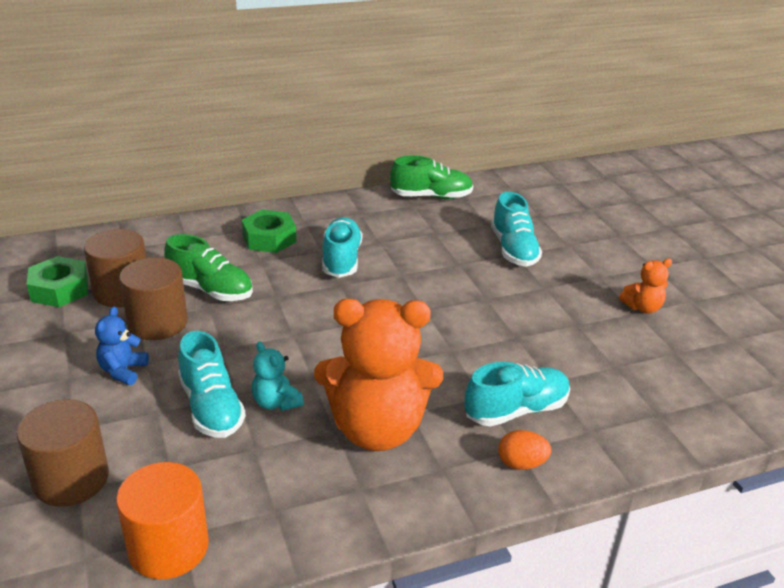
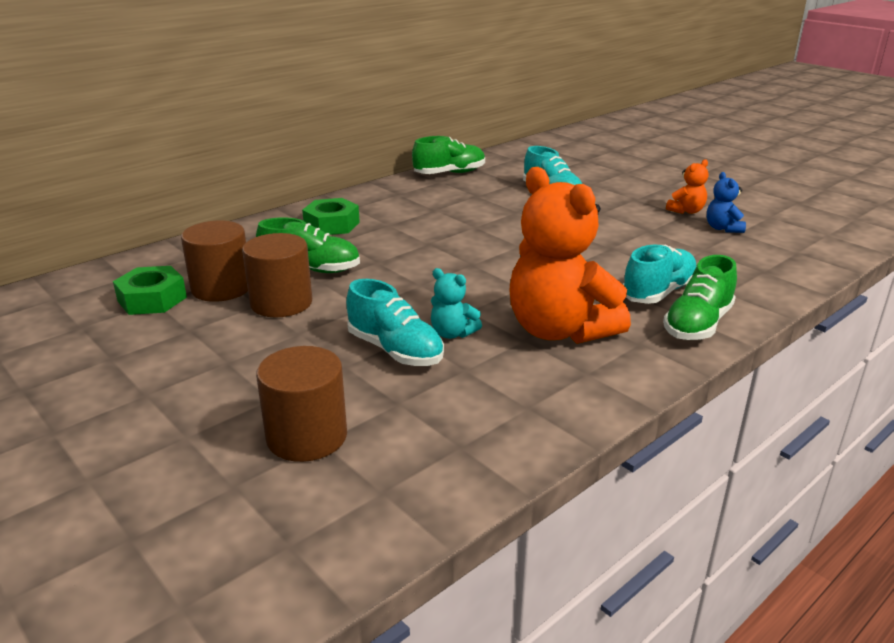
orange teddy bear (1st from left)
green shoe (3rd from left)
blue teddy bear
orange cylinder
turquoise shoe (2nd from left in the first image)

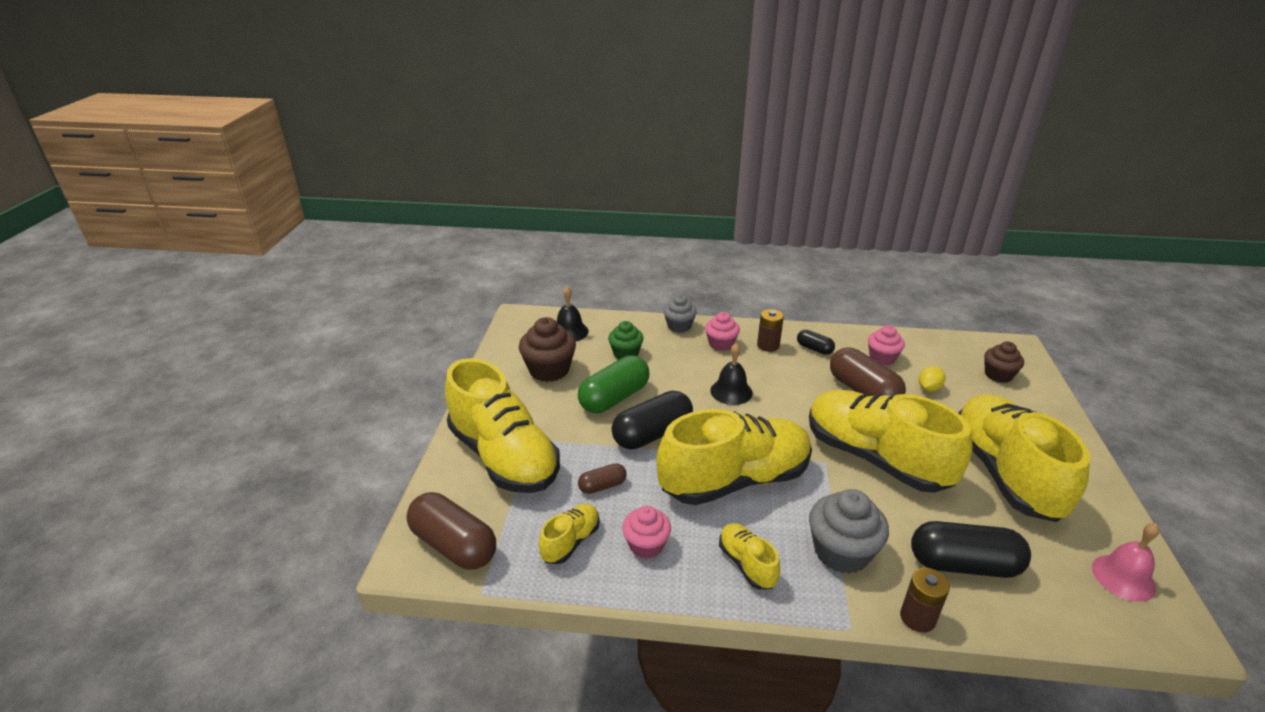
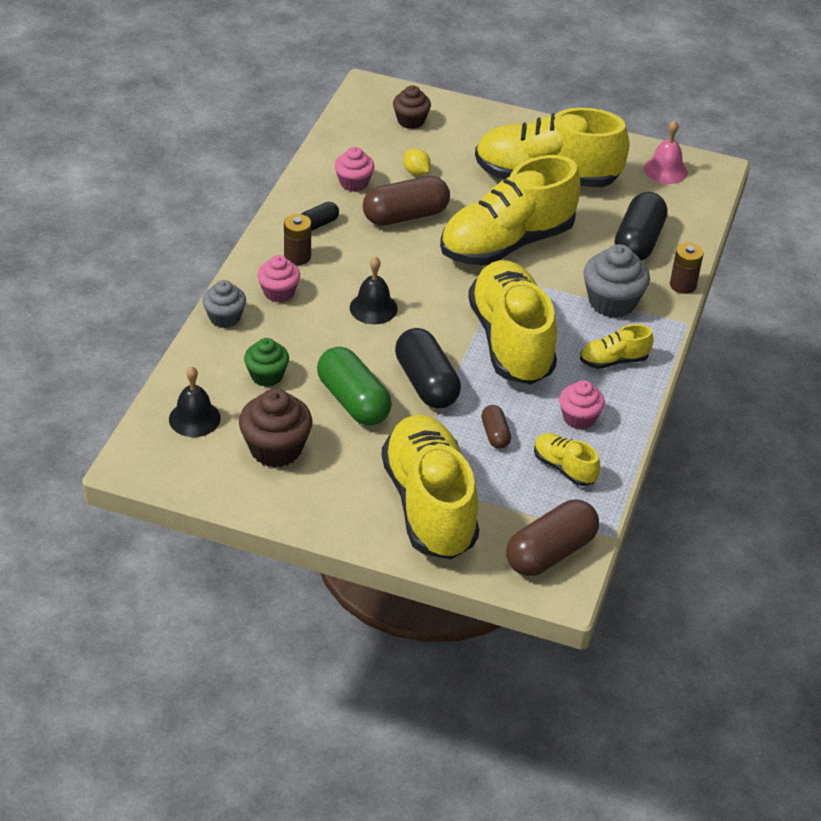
yellow shoe (1st from left)

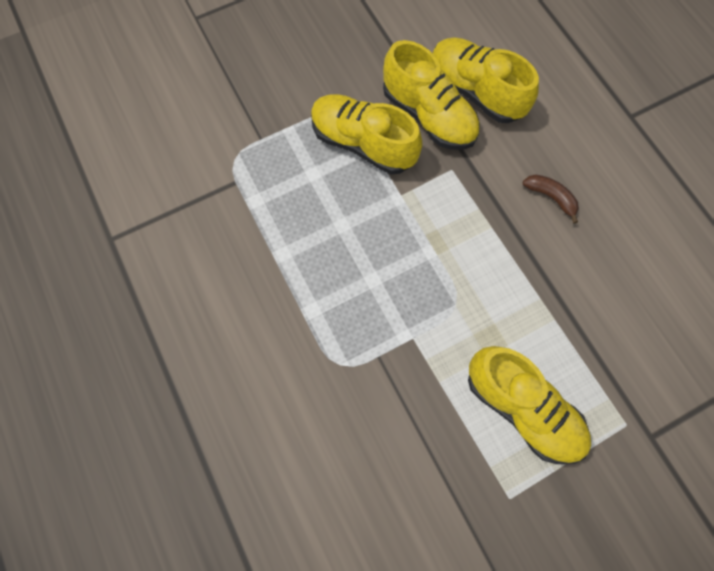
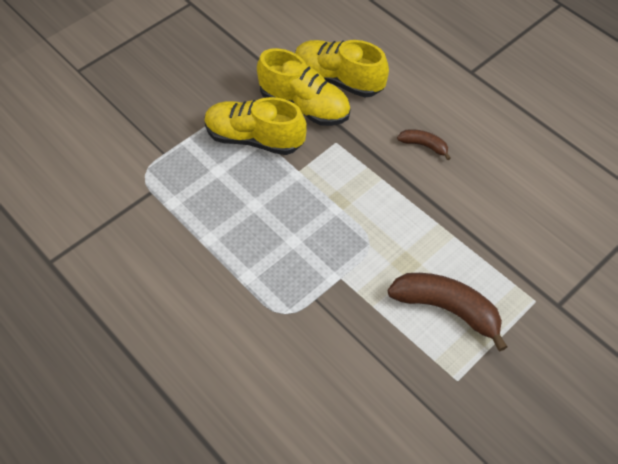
brown banana (2nd from left)

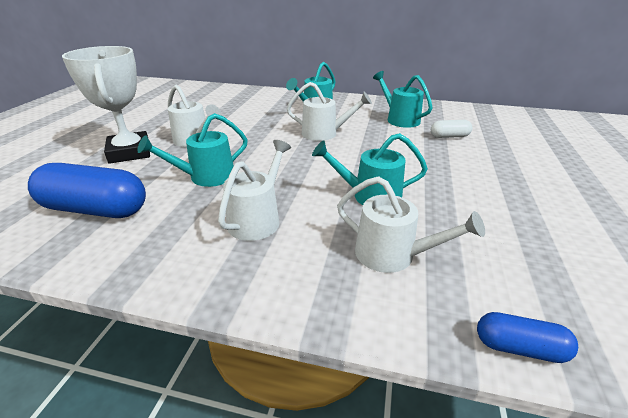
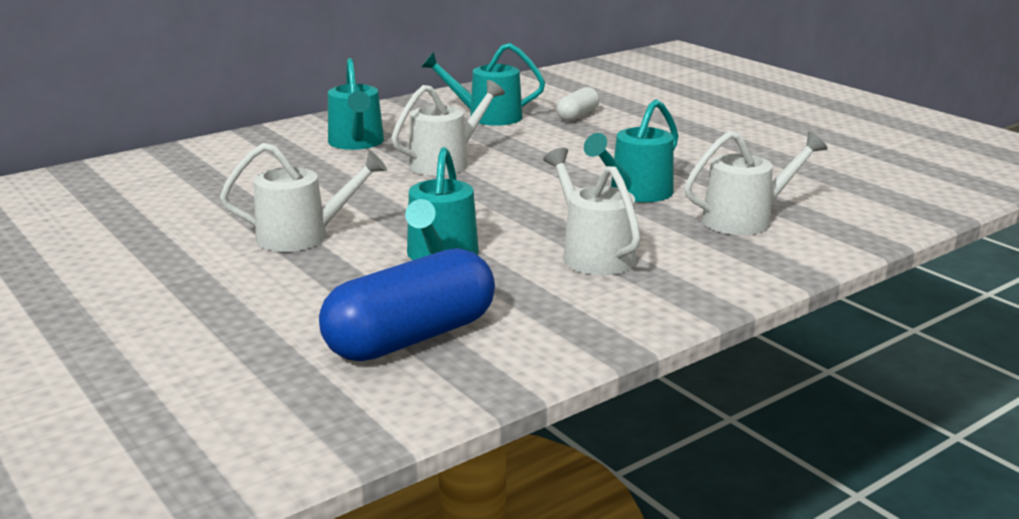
white trophy
blue capsule (2nd from left in the first image)

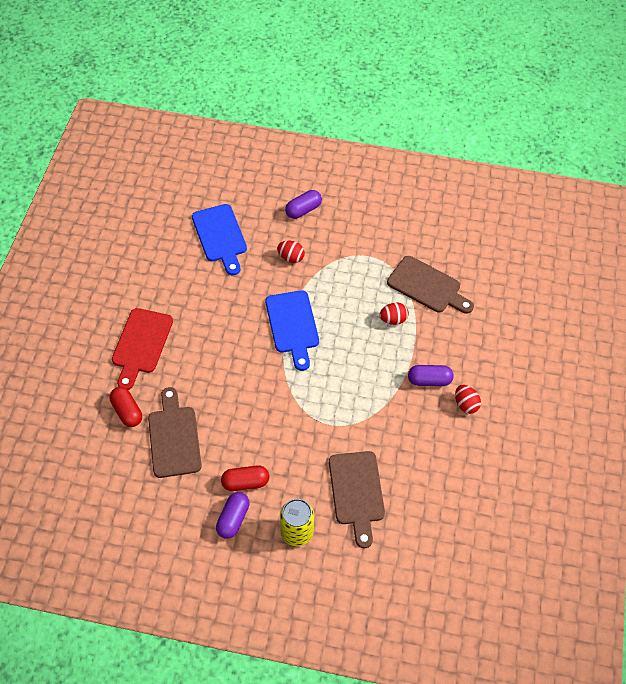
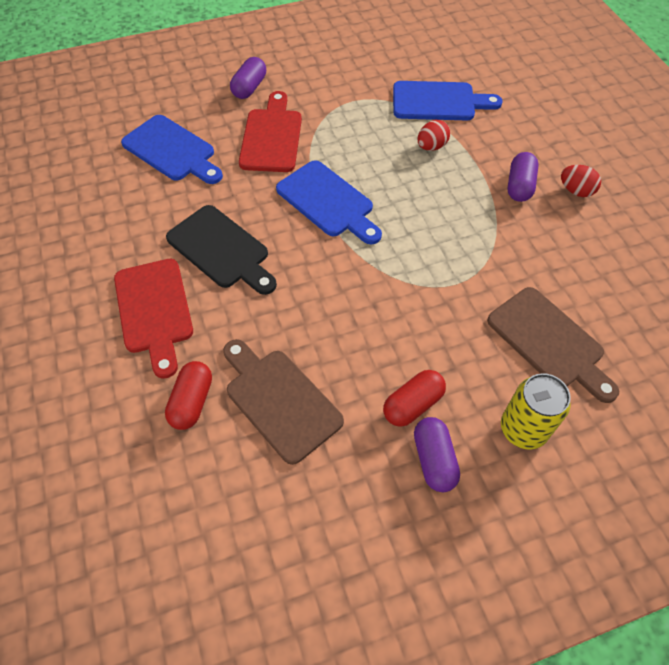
red capsule (1st from left)
black cutting board
red cutting board (2nd from left)
blue cutting board (3rd from left)
purple capsule (3rd from left)

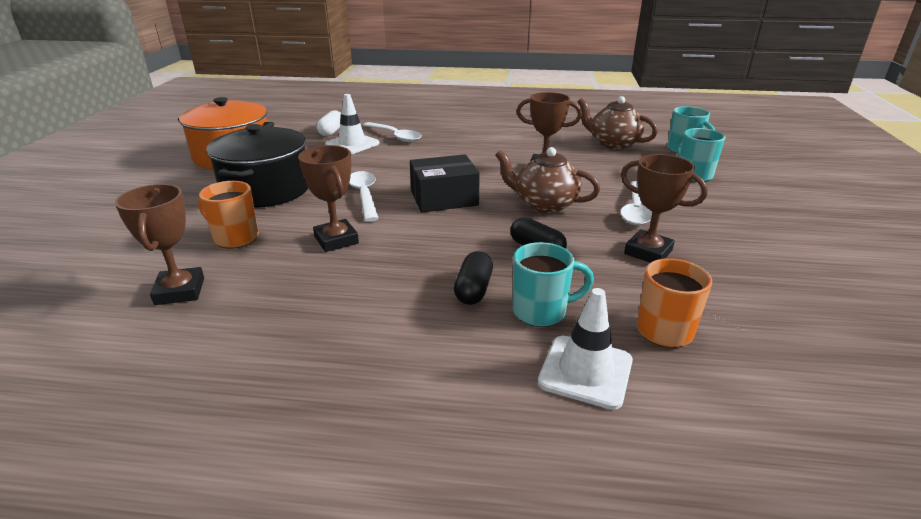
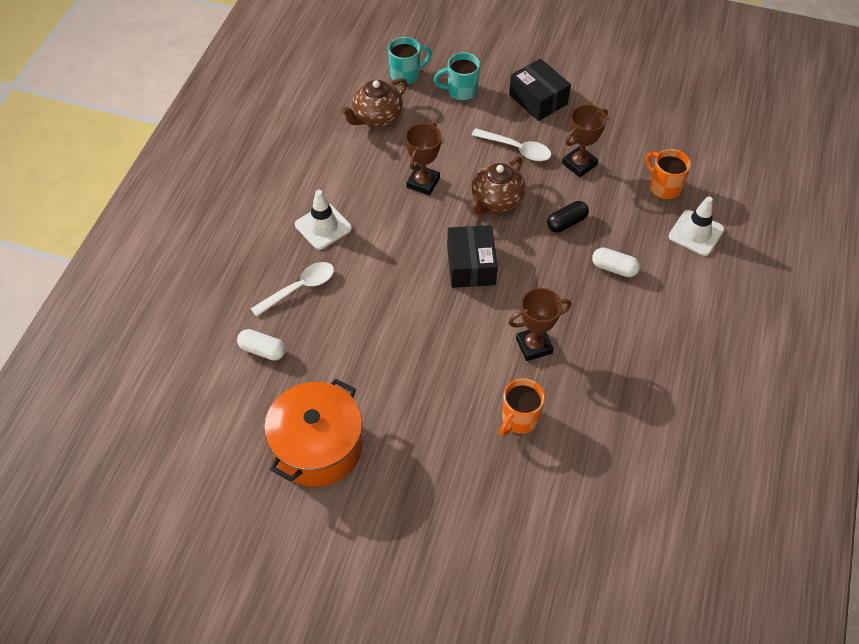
white traffic cone (1st from left)
black box (2nd from left)
white capsule (2nd from left)
brown trophy (1st from left in the first image)
black pot
white spoon (1st from left in the first image)
turquoise mug (1st from left in the first image)

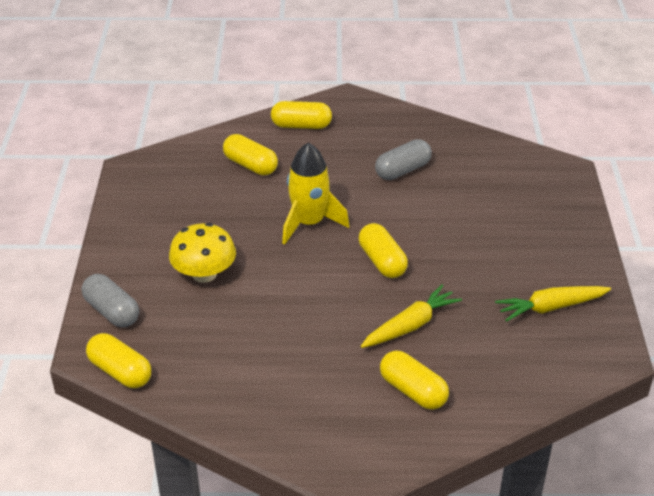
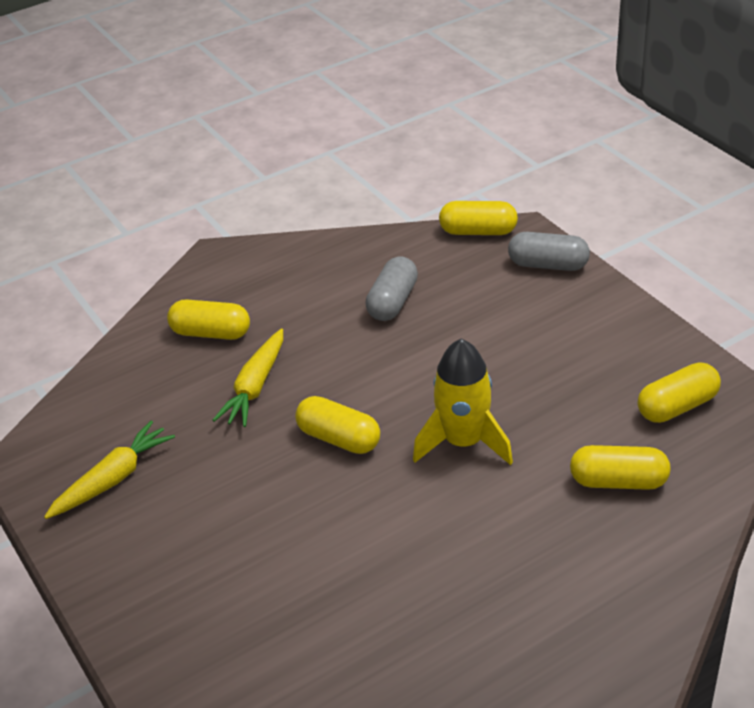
grey capsule (1st from left)
yellow capsule (5th from left)
yellow mushroom

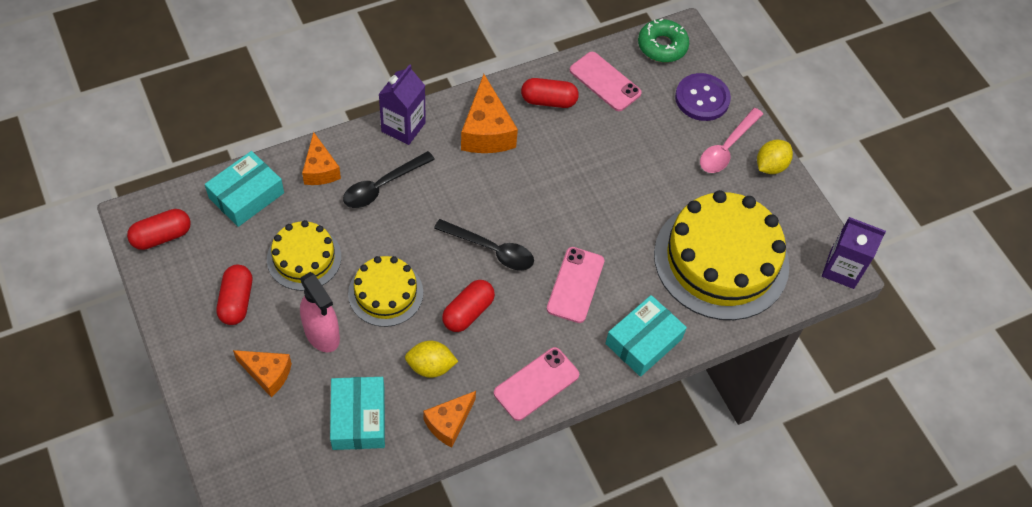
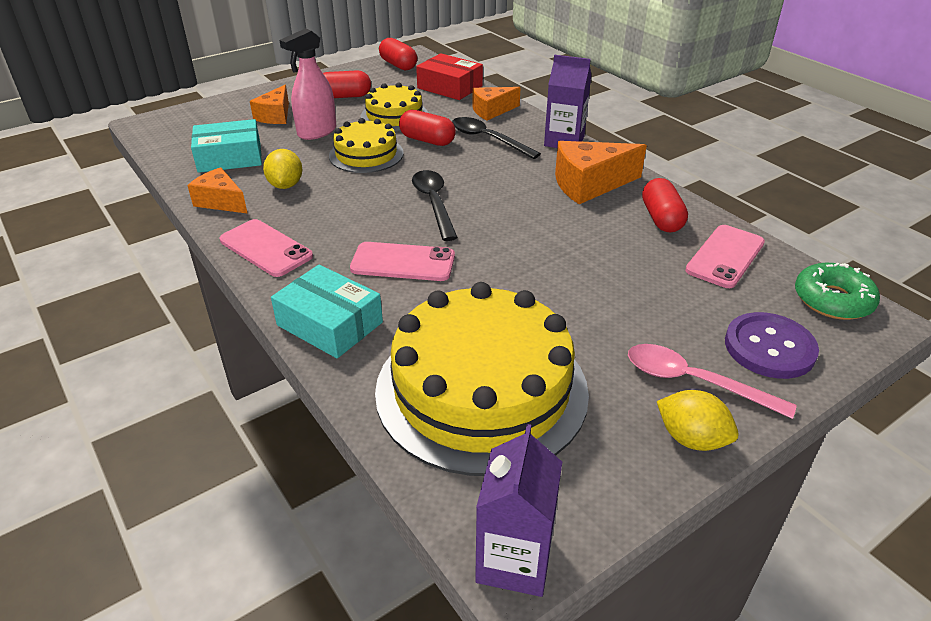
red capsule (3rd from left)
black spoon (1st from left)
red box

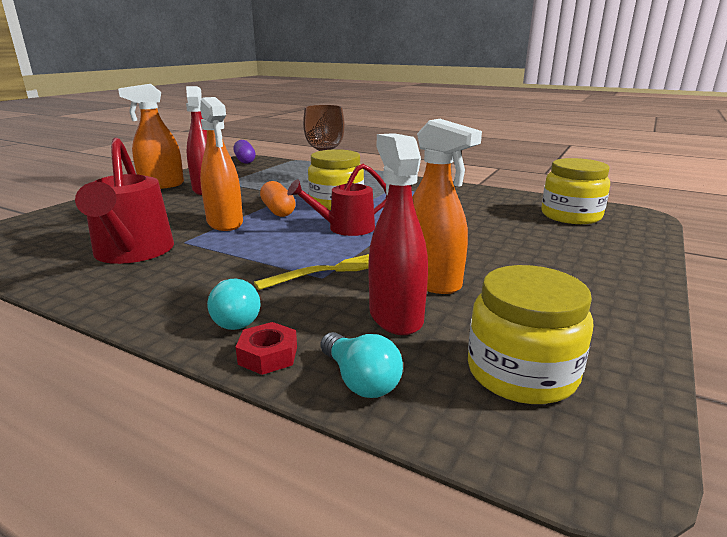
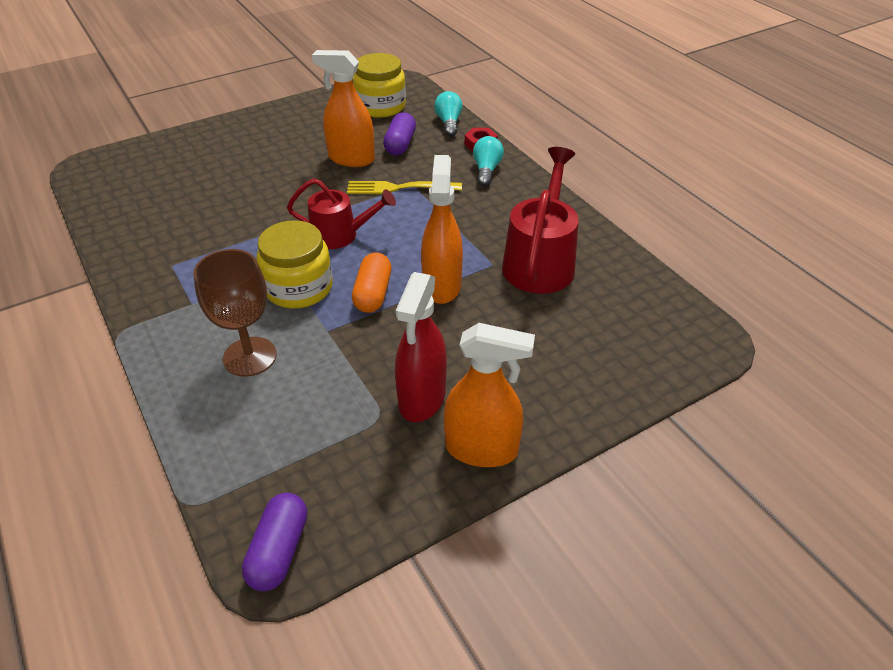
orange spray bottle (1st from left)
purple capsule (2nd from left)
yellow jar (3rd from left in the first image)

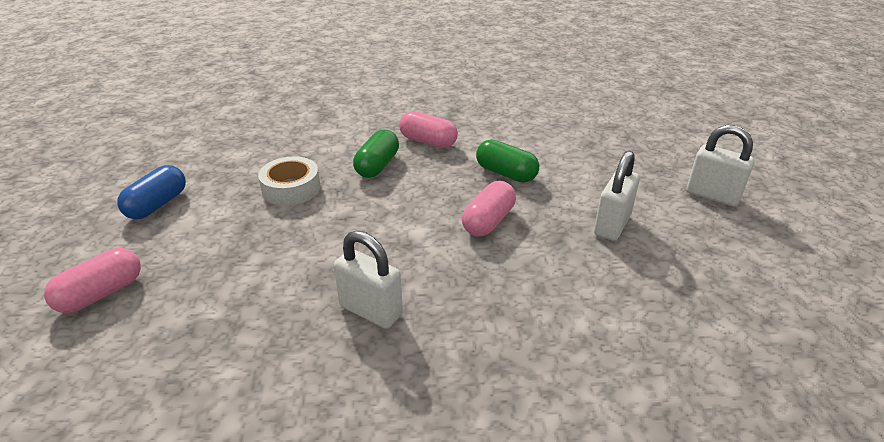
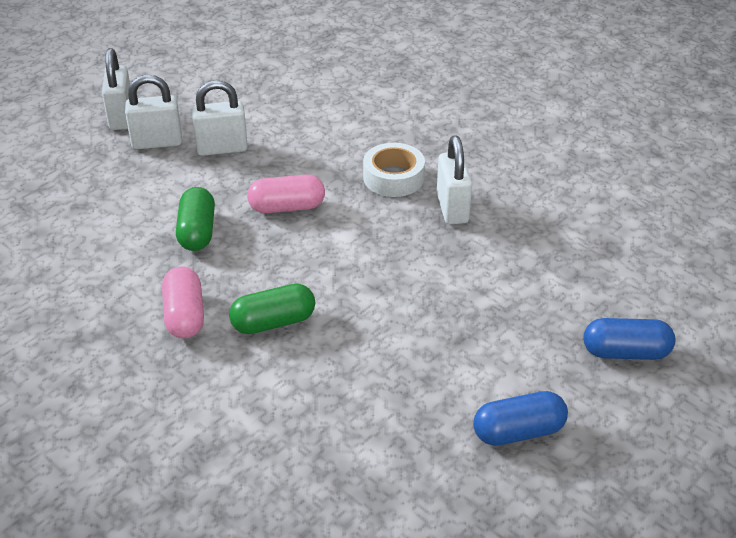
white padlock (2nd from left)
white tape
blue capsule (2nd from left)

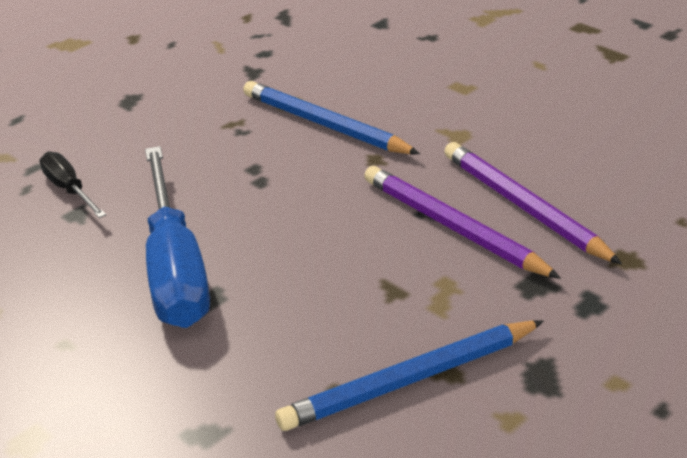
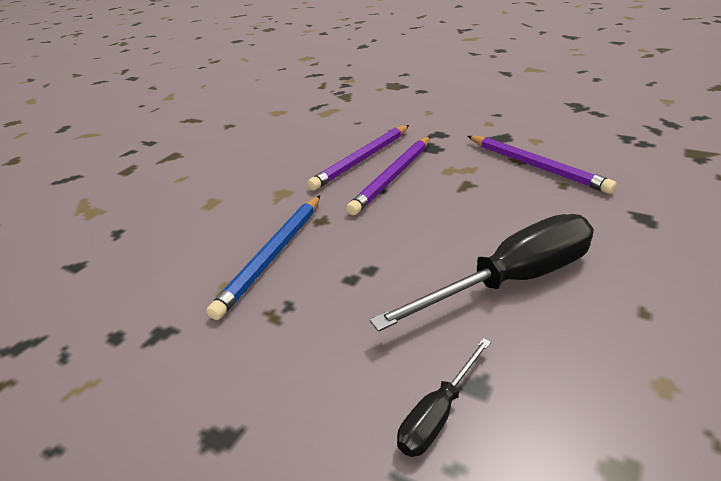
black screwdriver (2nd from left)
purple pencil (3rd from left)

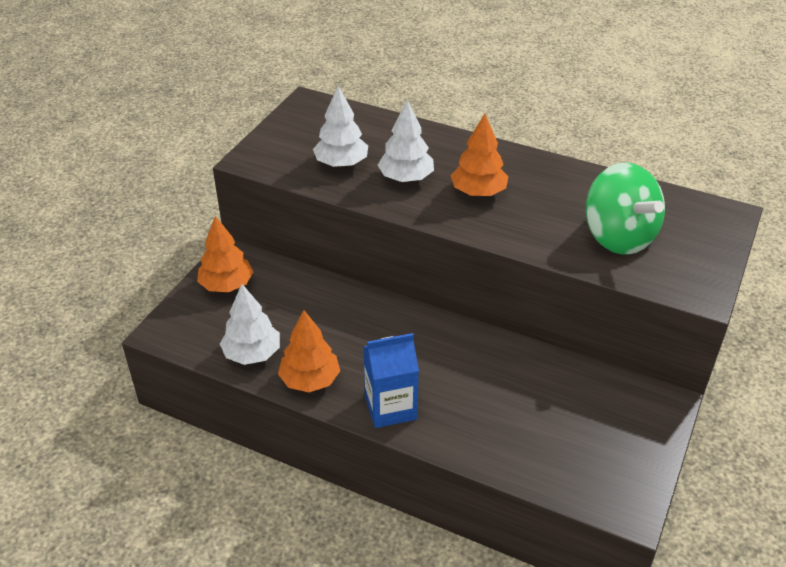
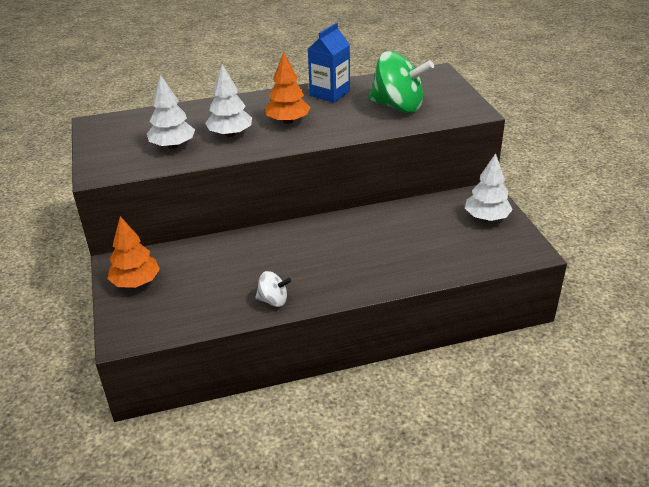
white spinning top
blue carton
white tree (3rd from left)

